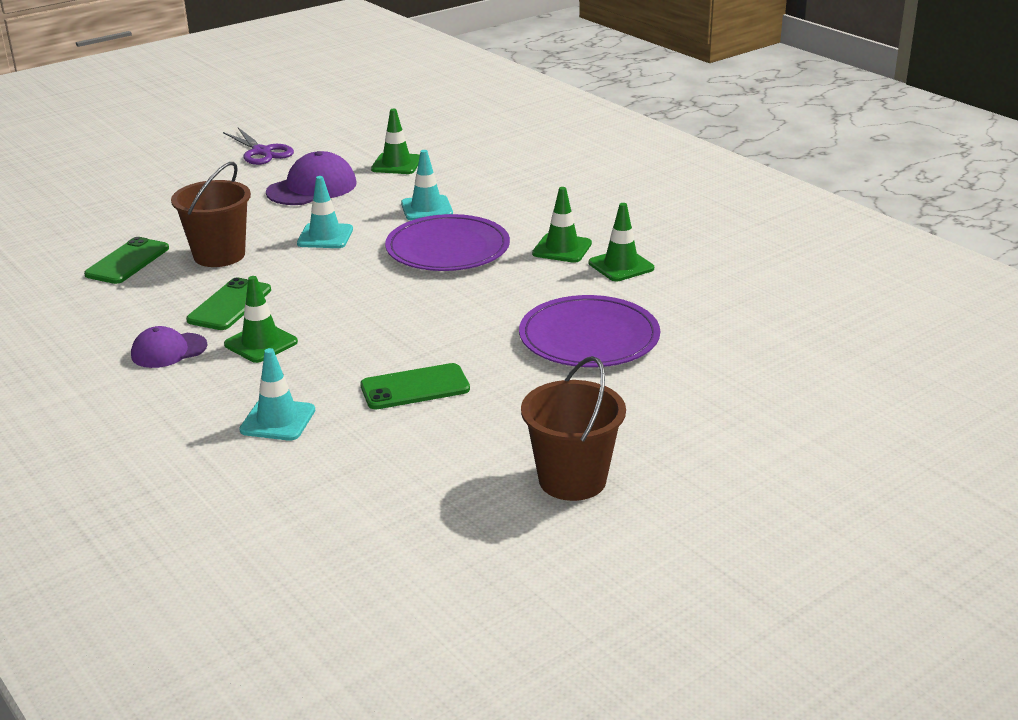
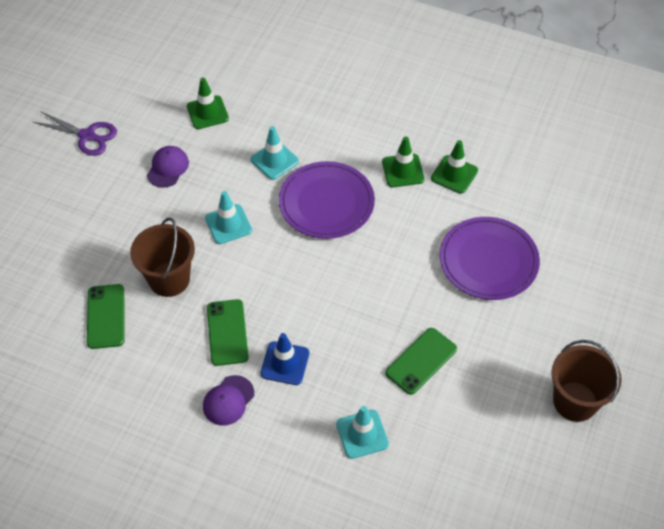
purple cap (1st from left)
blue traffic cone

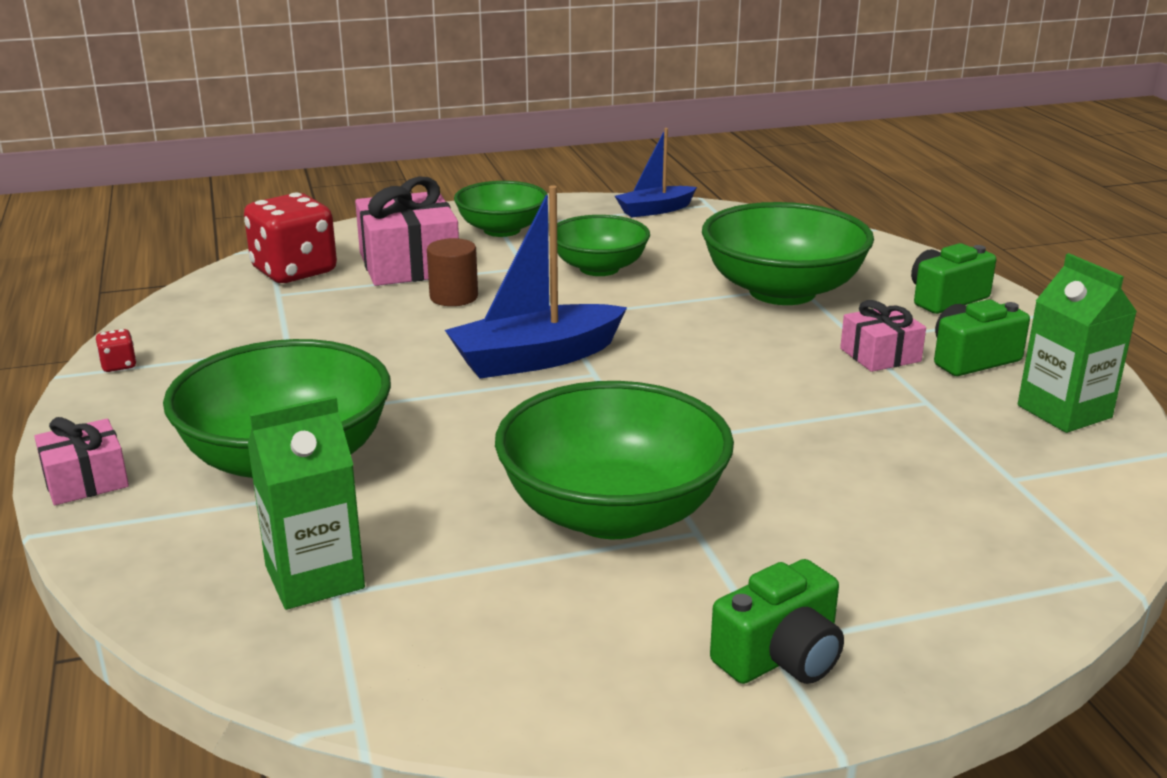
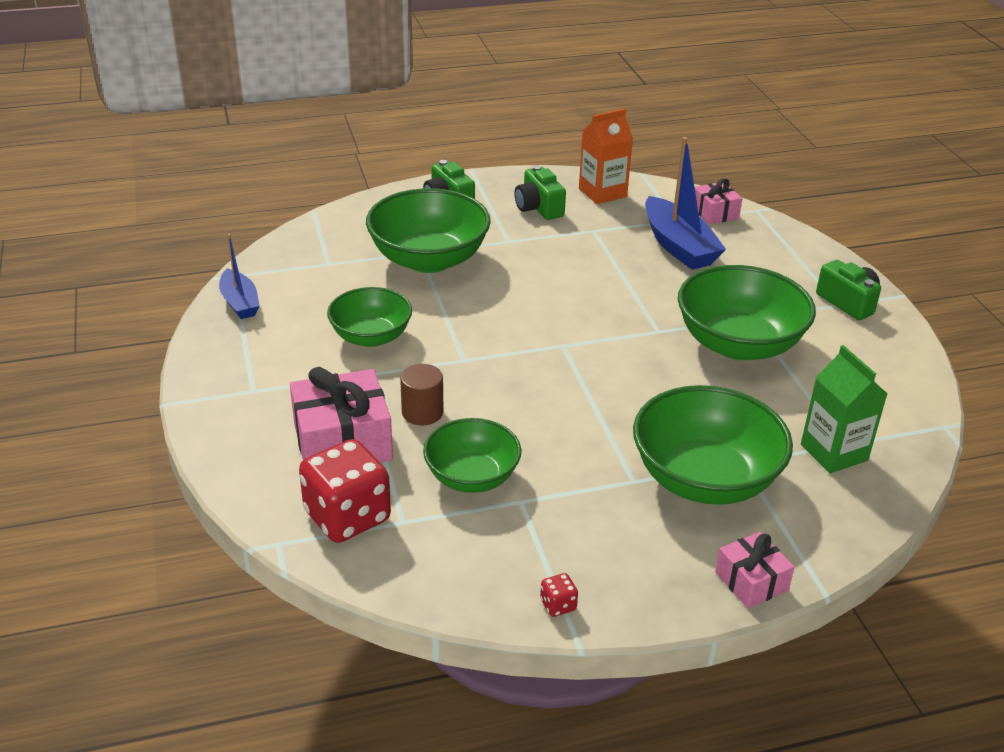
green bowl (3rd from left)
orange carton
blue boat (2nd from left)
pink gift (2nd from left)

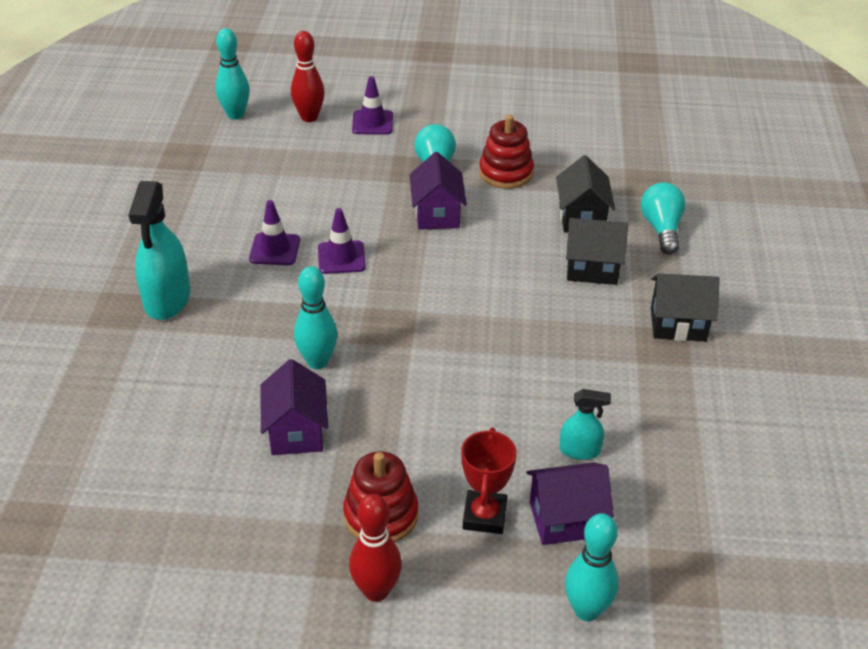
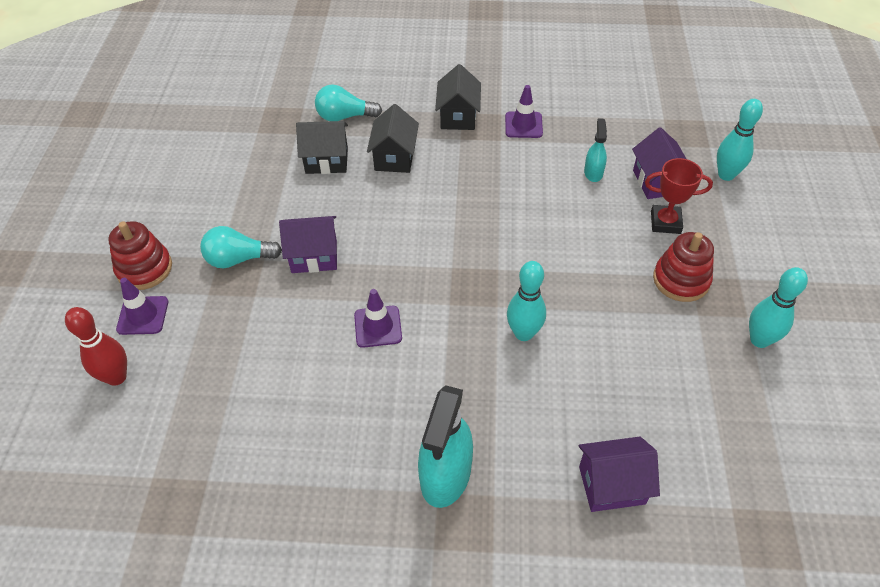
red stacking toy (1st from left)
turquoise spray bottle (1st from left)
purple traffic cone (3rd from left)
purple house (2nd from left)
turquoise bowling pin (3rd from left)
red bowling pin (2nd from left in the first image)

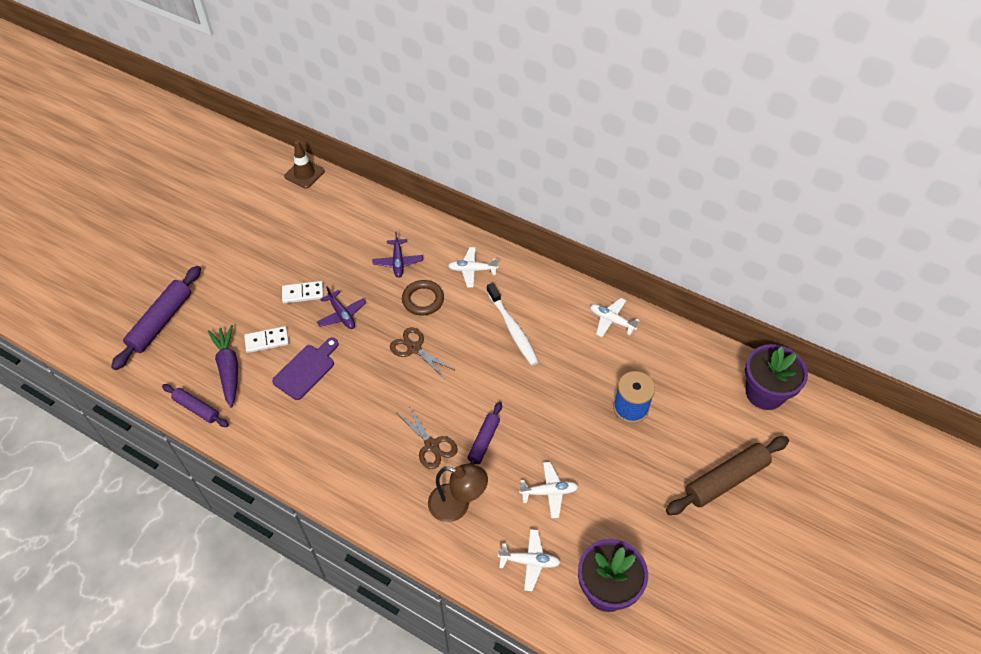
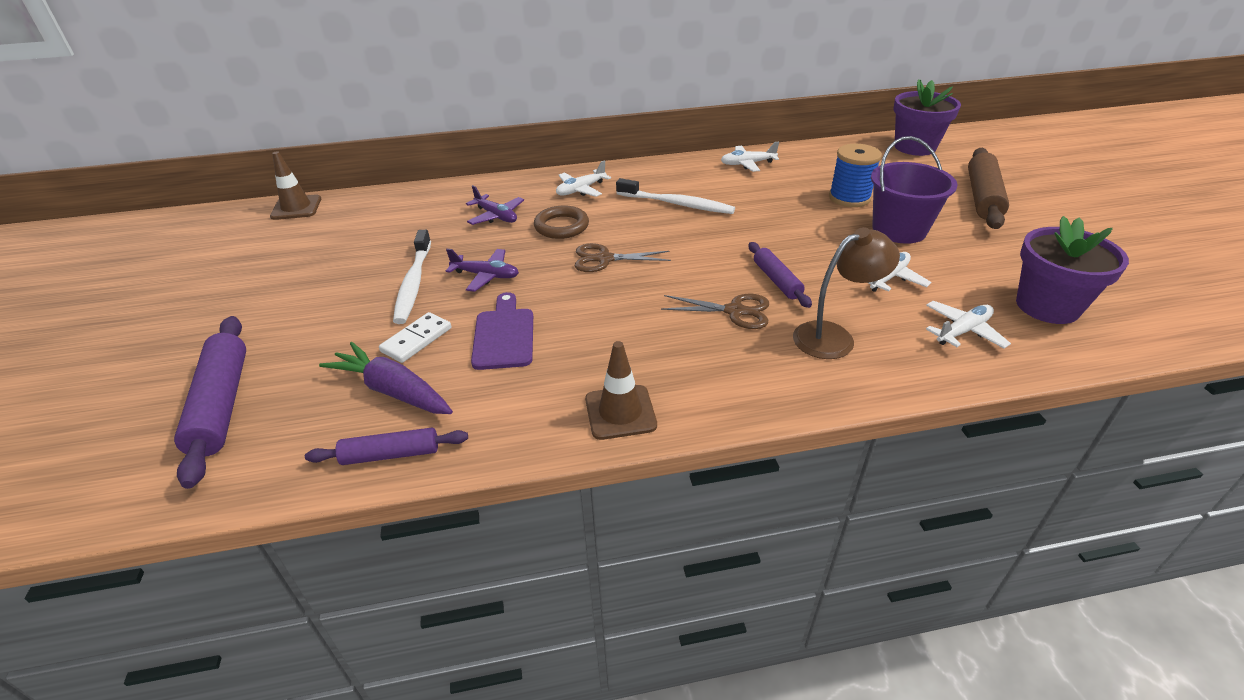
white toothbrush (1st from left)
brown traffic cone (2nd from left)
purple bucket

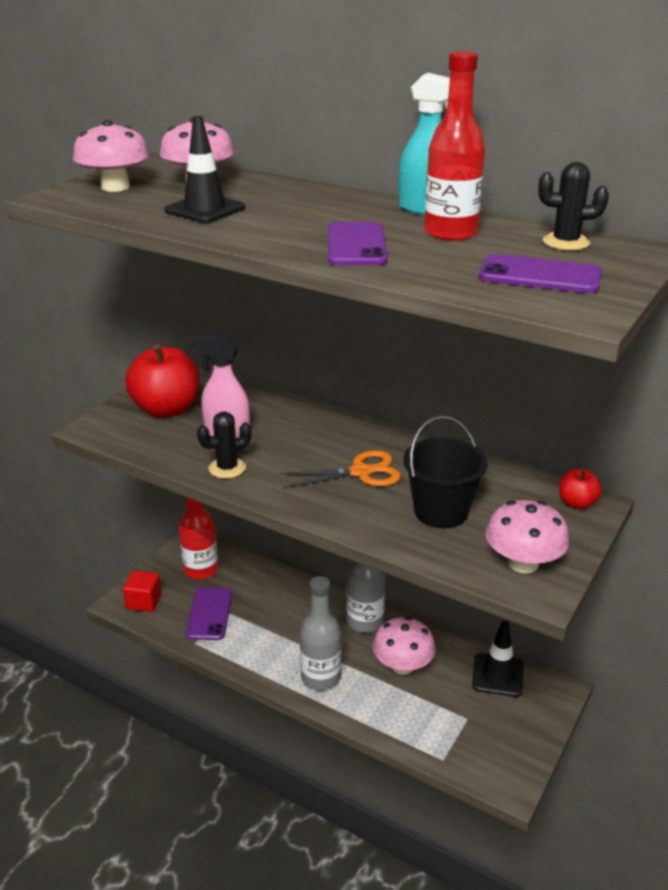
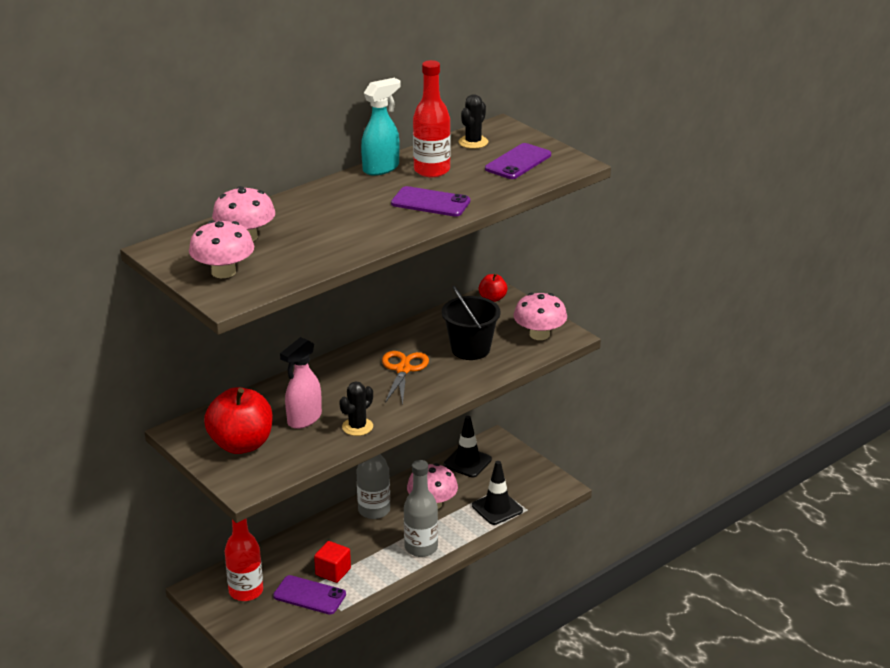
red cube
black cactus (1st from left)
black traffic cone (2nd from left)

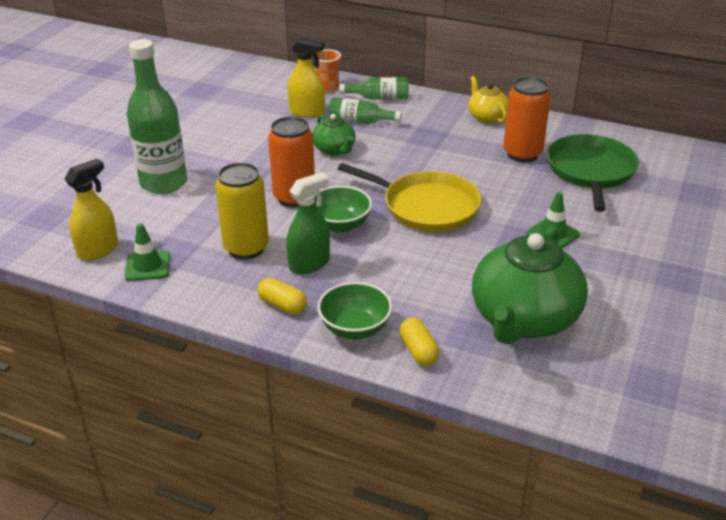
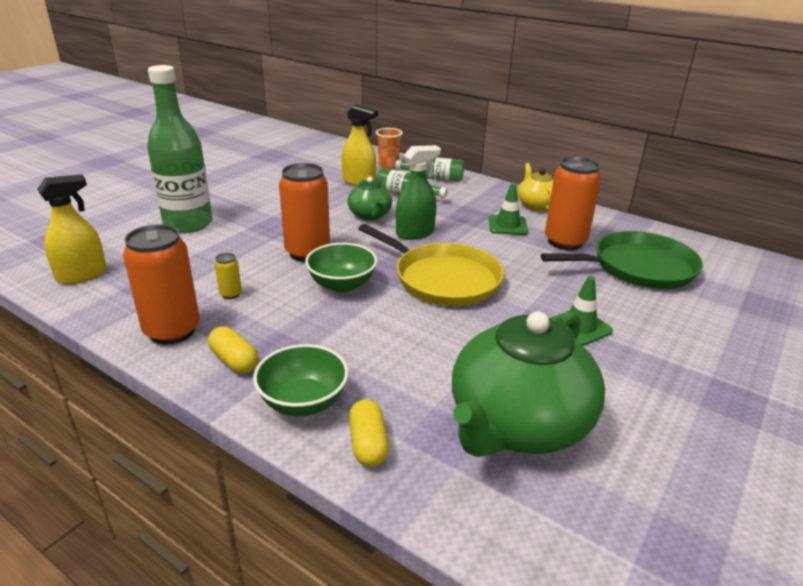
orange can (1st from left)
yellow can
green spray bottle
green traffic cone (1st from left)
green pan

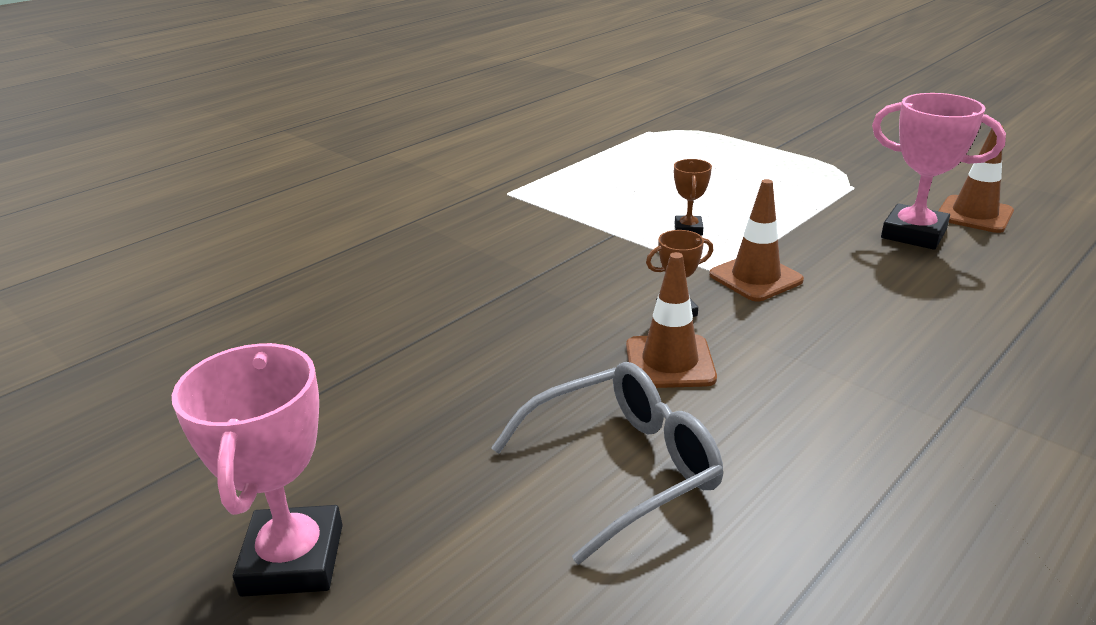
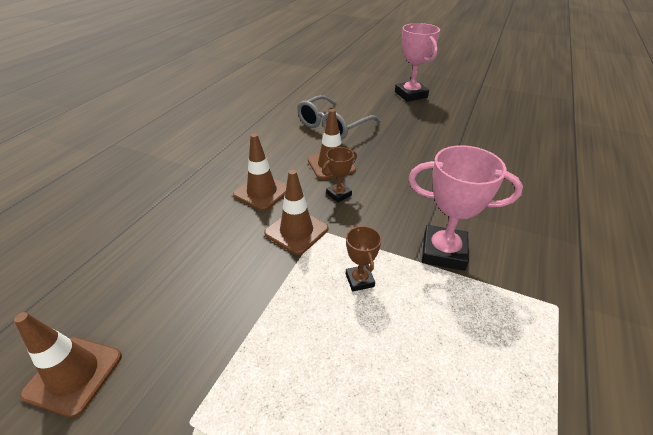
brown traffic cone (2nd from left)
pink trophy (2nd from left)

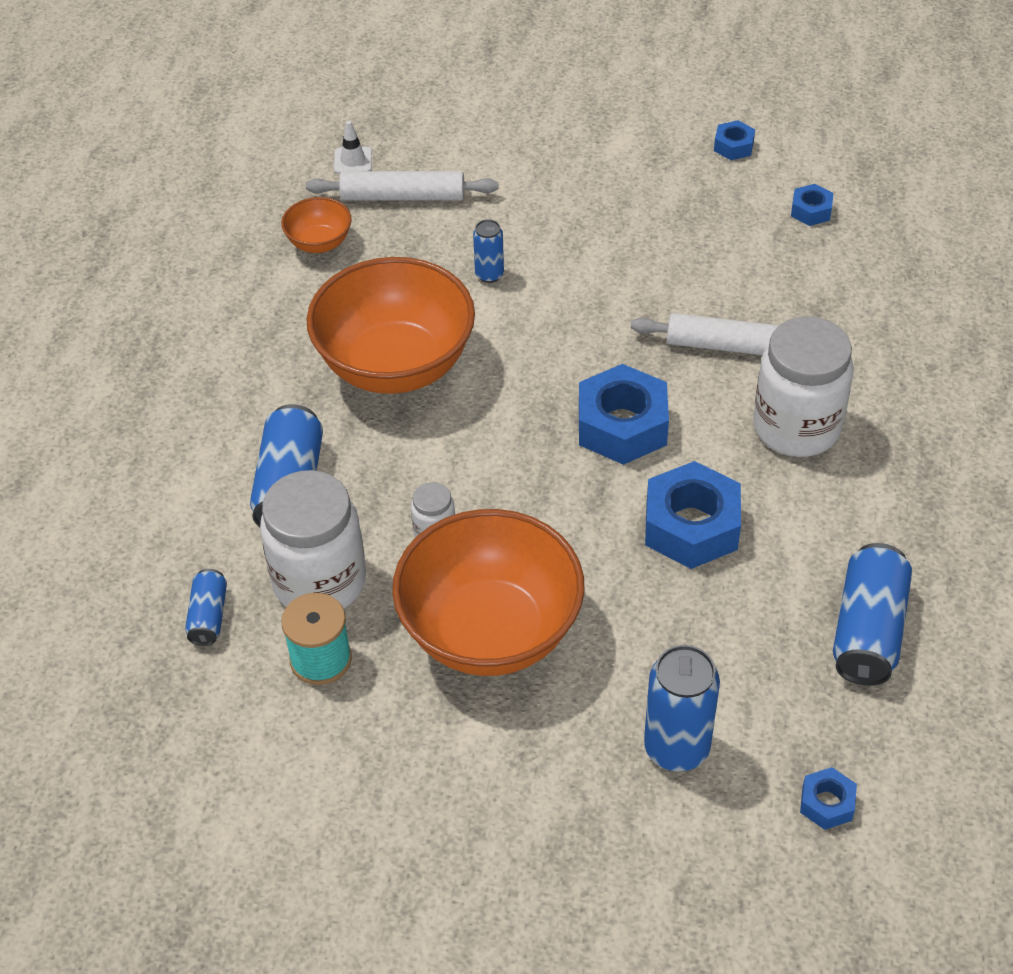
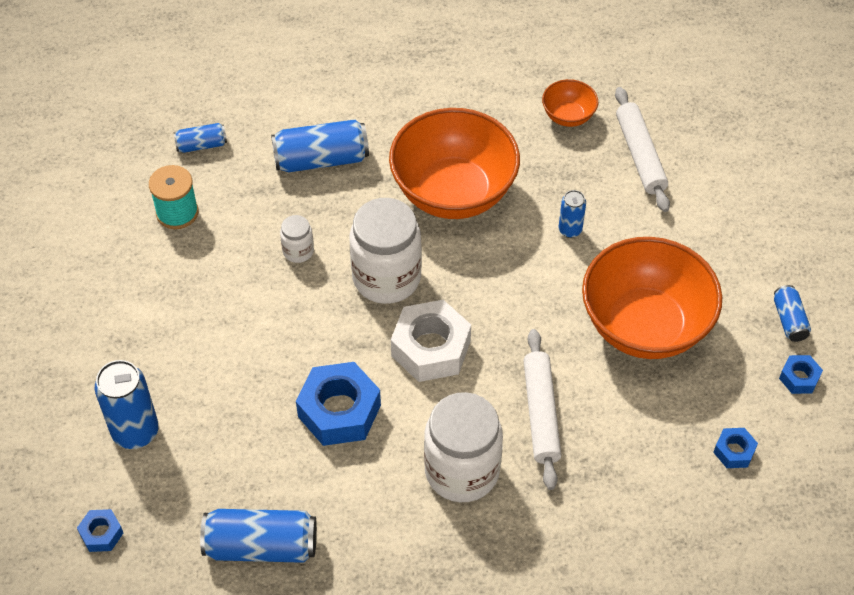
white jar (2nd from left)
white nut
orange bowl (3rd from left)
blue can (6th from left)
white traffic cone

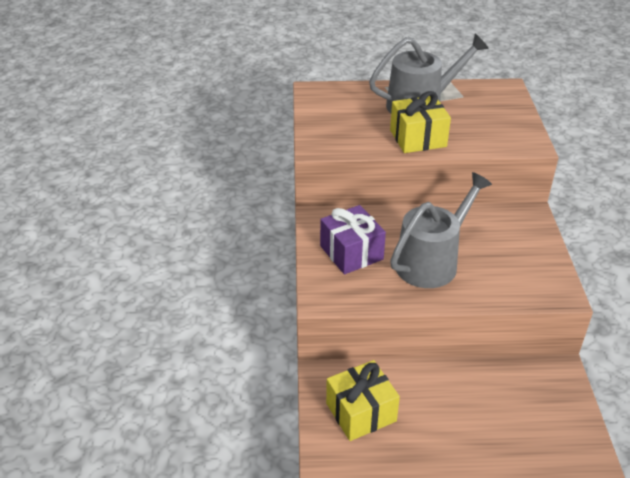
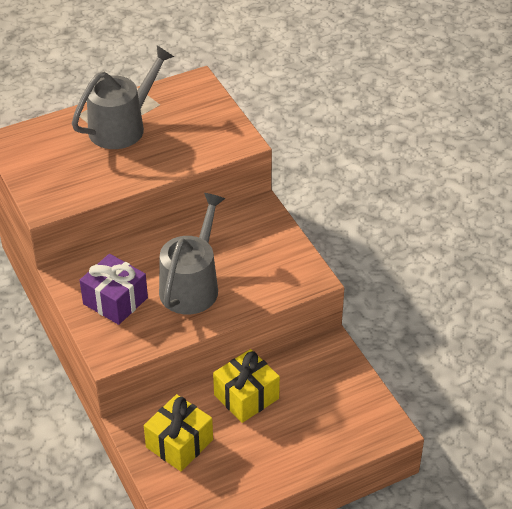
yellow gift (2nd from left)

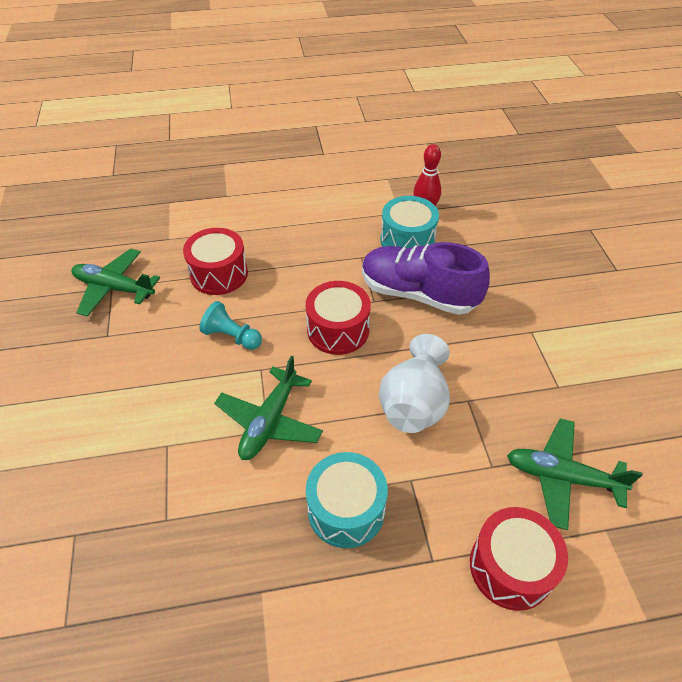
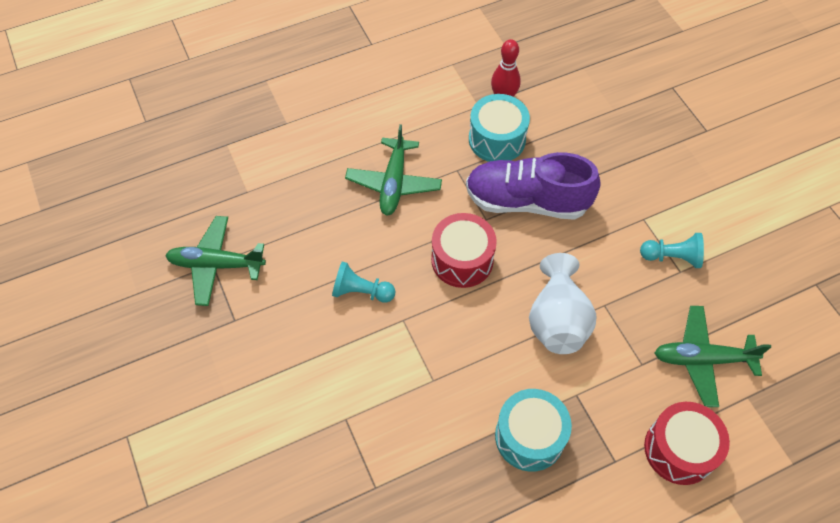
green plane (2nd from left)
turquoise pawn (2nd from left)
red drum (1st from left in the first image)

